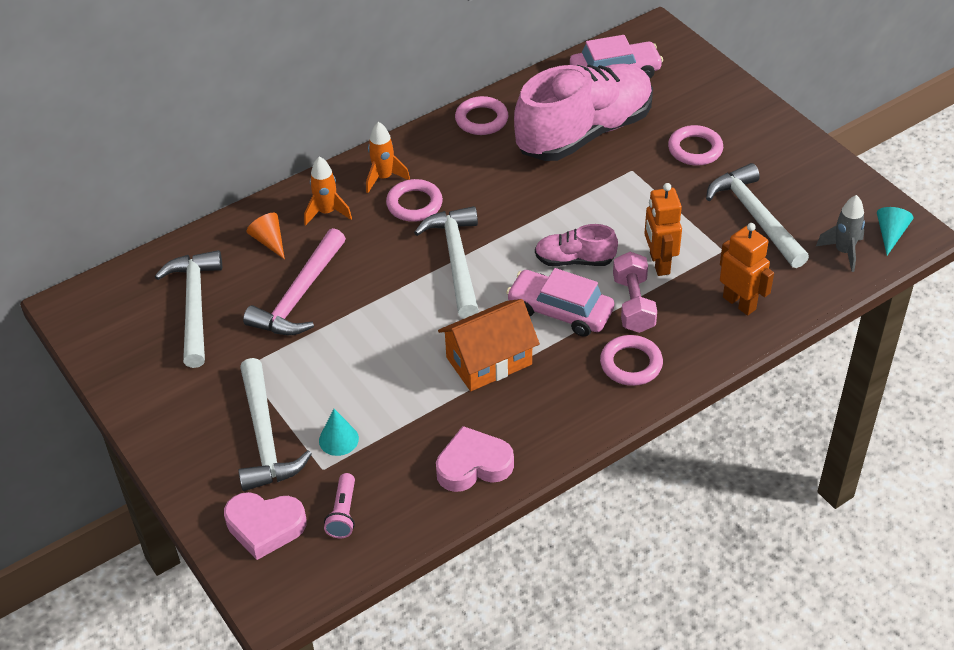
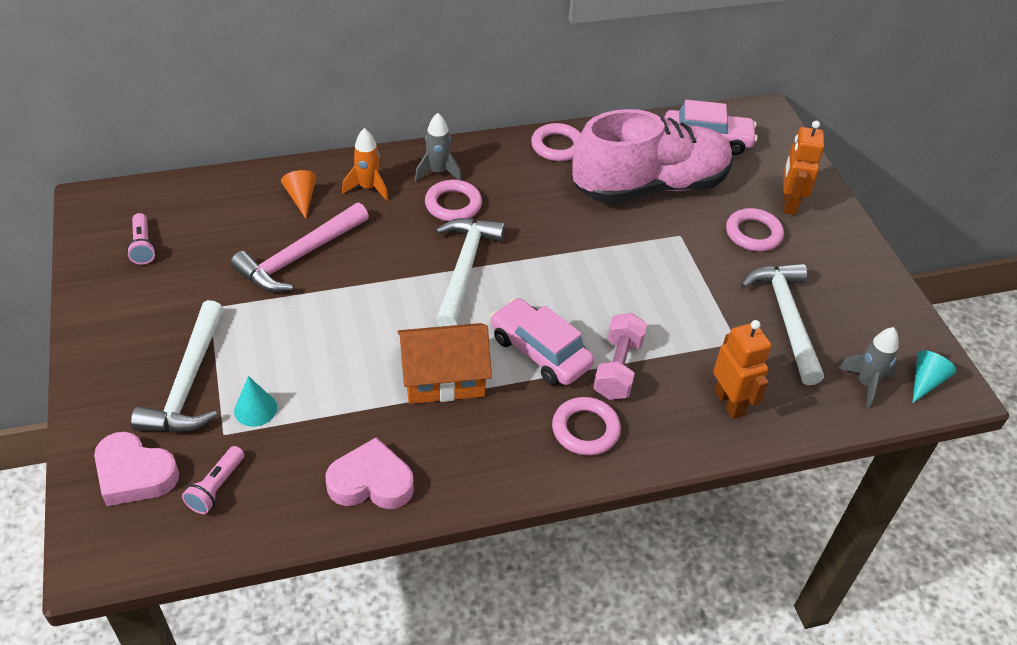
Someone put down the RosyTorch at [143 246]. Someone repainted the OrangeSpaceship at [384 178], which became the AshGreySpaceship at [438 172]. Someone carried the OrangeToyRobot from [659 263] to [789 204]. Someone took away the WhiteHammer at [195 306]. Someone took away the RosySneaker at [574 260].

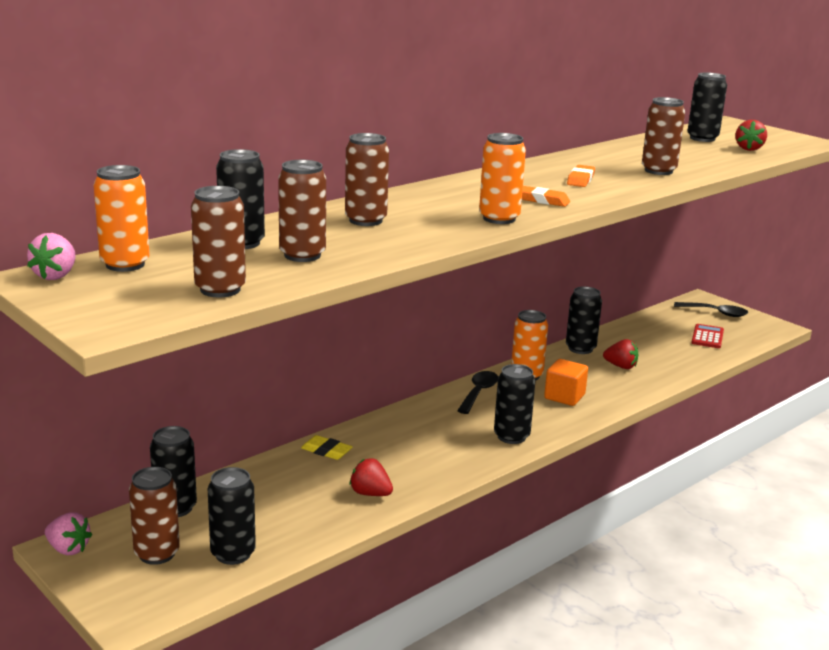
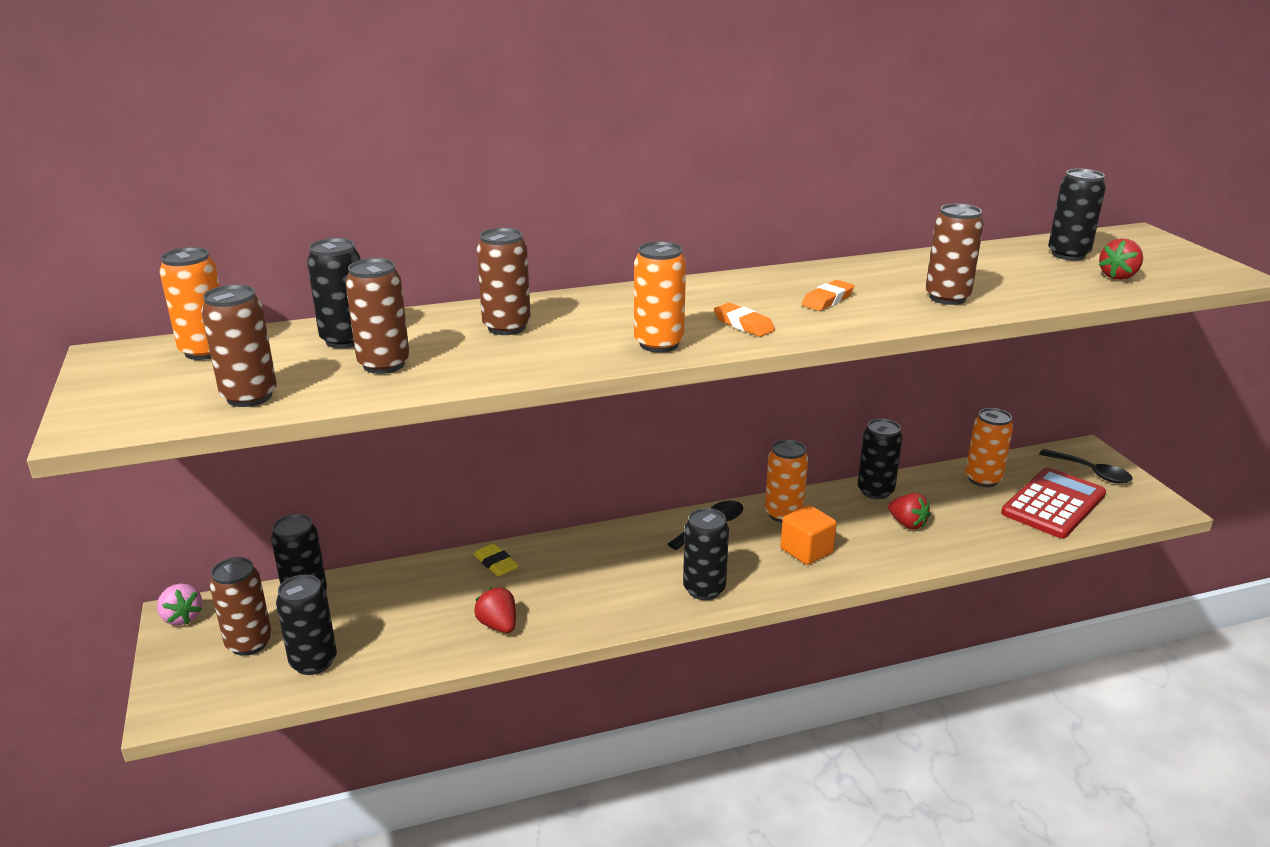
Someone put down the OrangeTin at [983 479]. Someone scaled the CrimsonCalculator at [707 337] by 1.83. Someone took away the RosyStrawberry at [56 276].

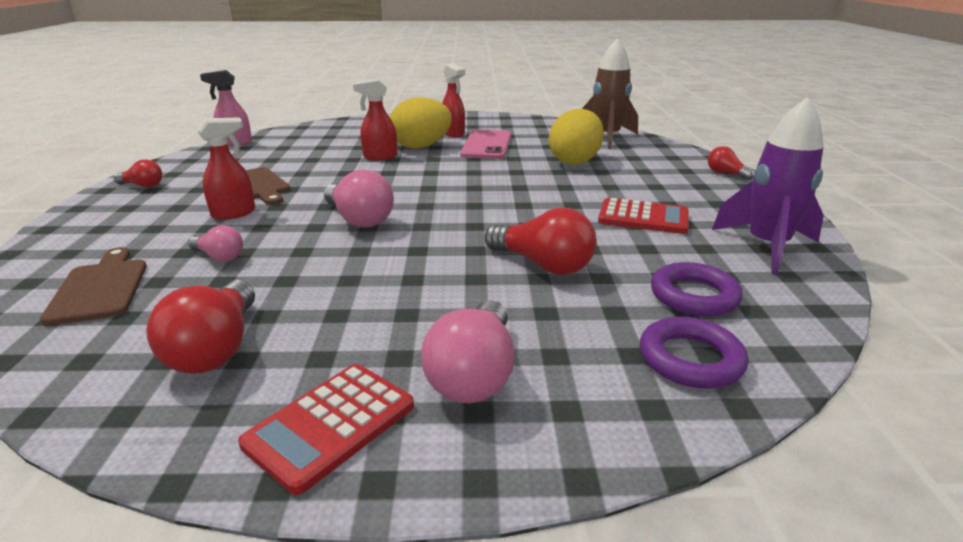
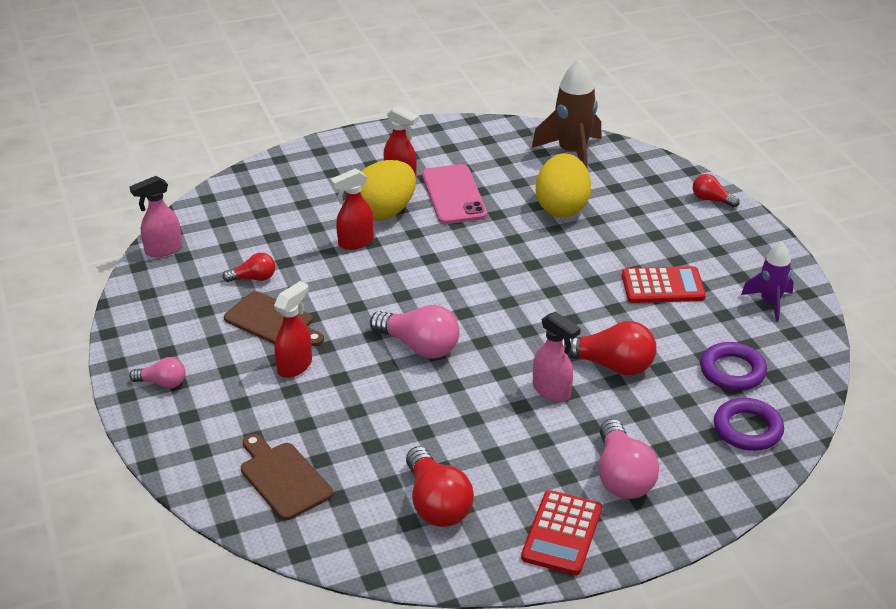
Someone carried the RosyLightBulb from [219 257] to [162 383]. Someone carried the CrimsonLightBulb from [143 186] to [253 278]. Someone put down the RosySprayer at [552 391]. Someone scaled the RoyalPurpleSpaceship at [767 247] by 0.62.

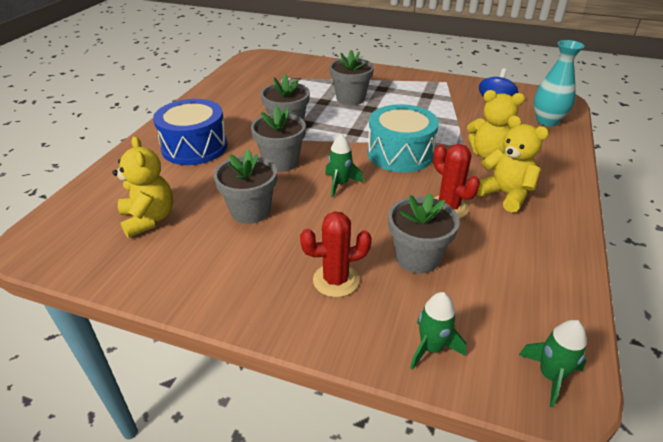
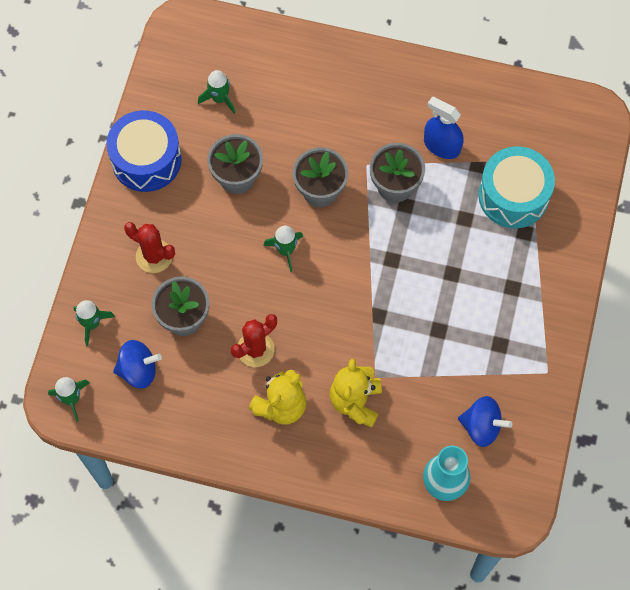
Someone carried the RoyalBlueSnareDrum from [194 147] to [146 160]. Someone put down the RoyalBlueWhirligig at [138 370]. Someone rotated the CrimsonPricklyPlant at [336 280] by 45 degrees counterclockwise. Someone swapped the GoldenTeddyBear at [149 219] for the LeafGreenSpaceship at [219 98]. Someone put down the RoyalBlueSprayer at [441 146]. Someone carried the TealSnareDrum from [400 153] to [513 195]. Someone took away the AshGreyPlantPot at [350 98].

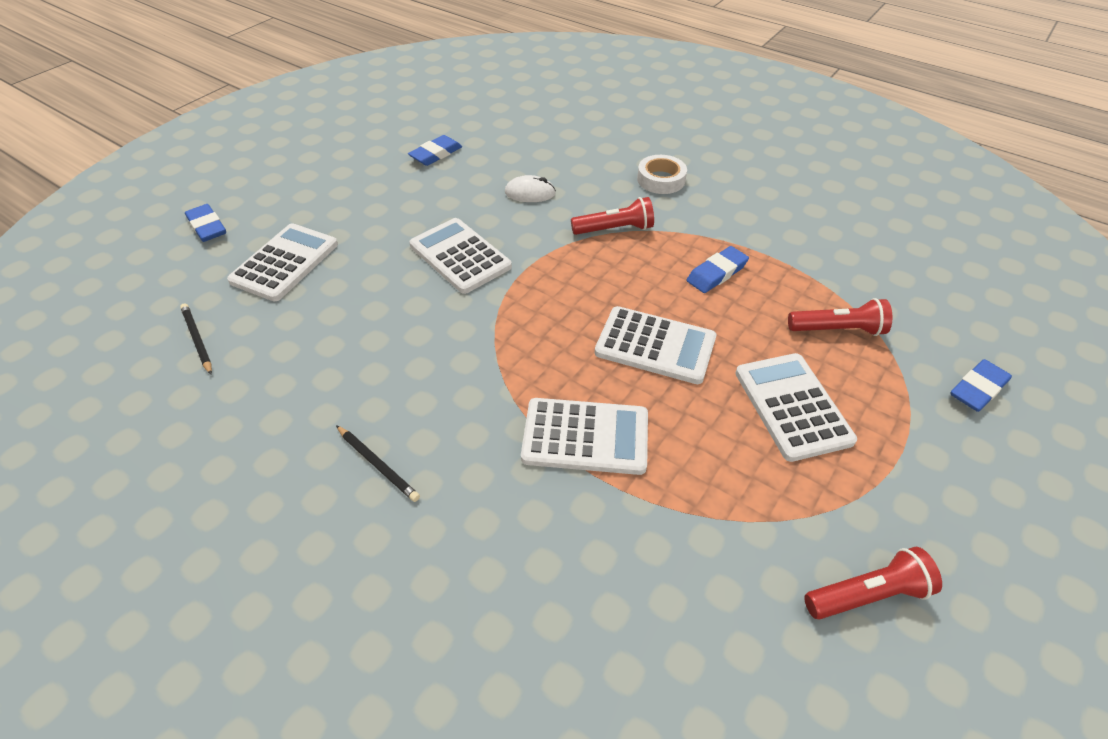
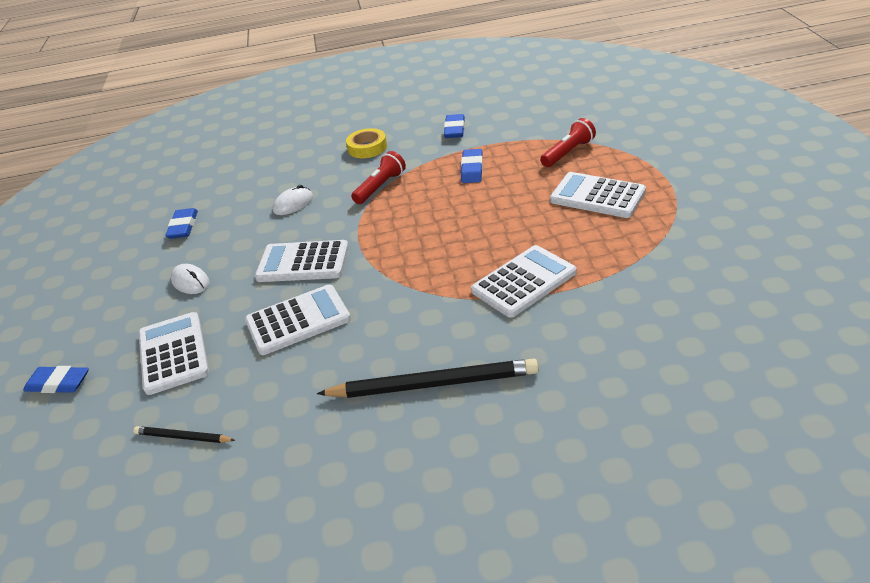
Someone put down the WhiteMouse at [190 282]. Someone carried the WhiteCalculator from [655 345] to [298 320]. Someone scaled the BlackPencil at [377 464] by 2.02. Someone repainted the WhiteTape at [661 179], which became the GoldenTape at [367 148]. Someone carried the RoyalBlueEraser from [978 389] to [454 129]. Someone took away the CrimsonTorch at [867 594].

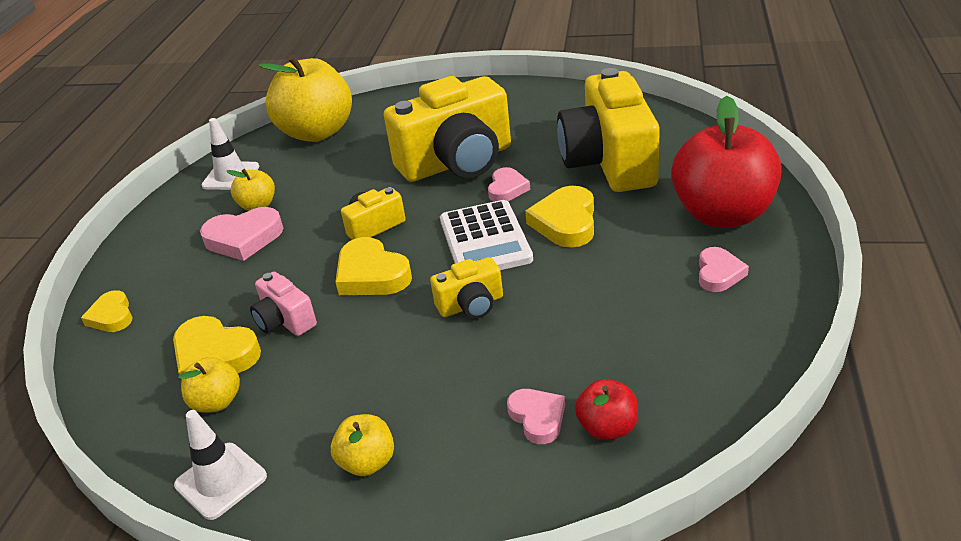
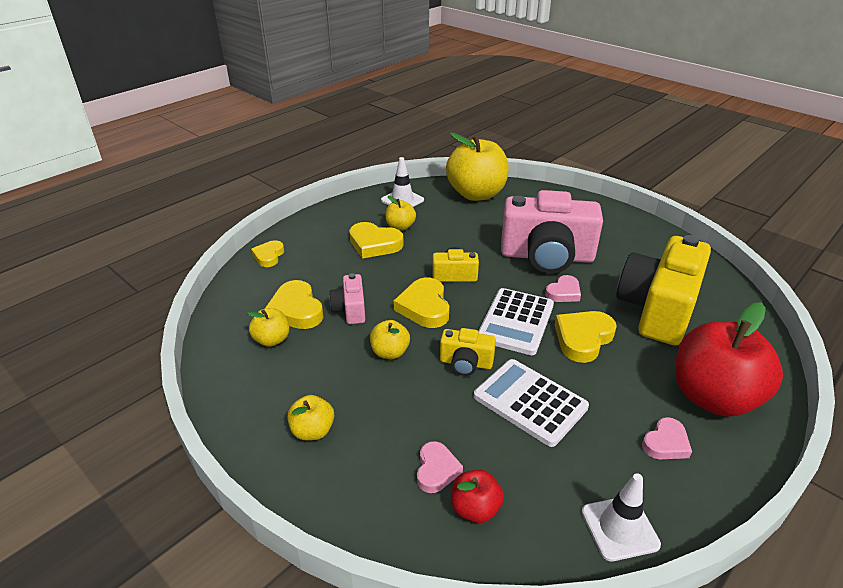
Someone repainted the RosyLoveHeart at [244 238], which became the GoldenLoveHeart at [374 244]. Someone put down the GoldenApple at [390 352]. Someone put down the WhiteCalculator at [530 402]. Someone repainted the GoldenCamera at [457 162], which became the RosyCamera at [547 256]. Someone carried the WhiteRoadCone from [221 481] to [619 528].

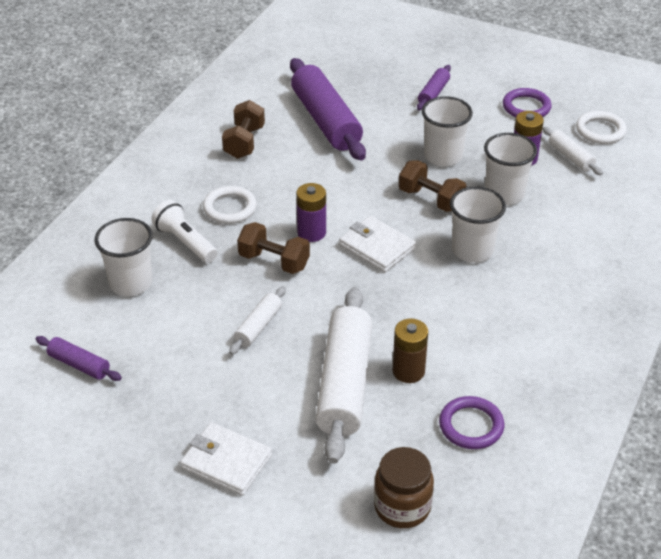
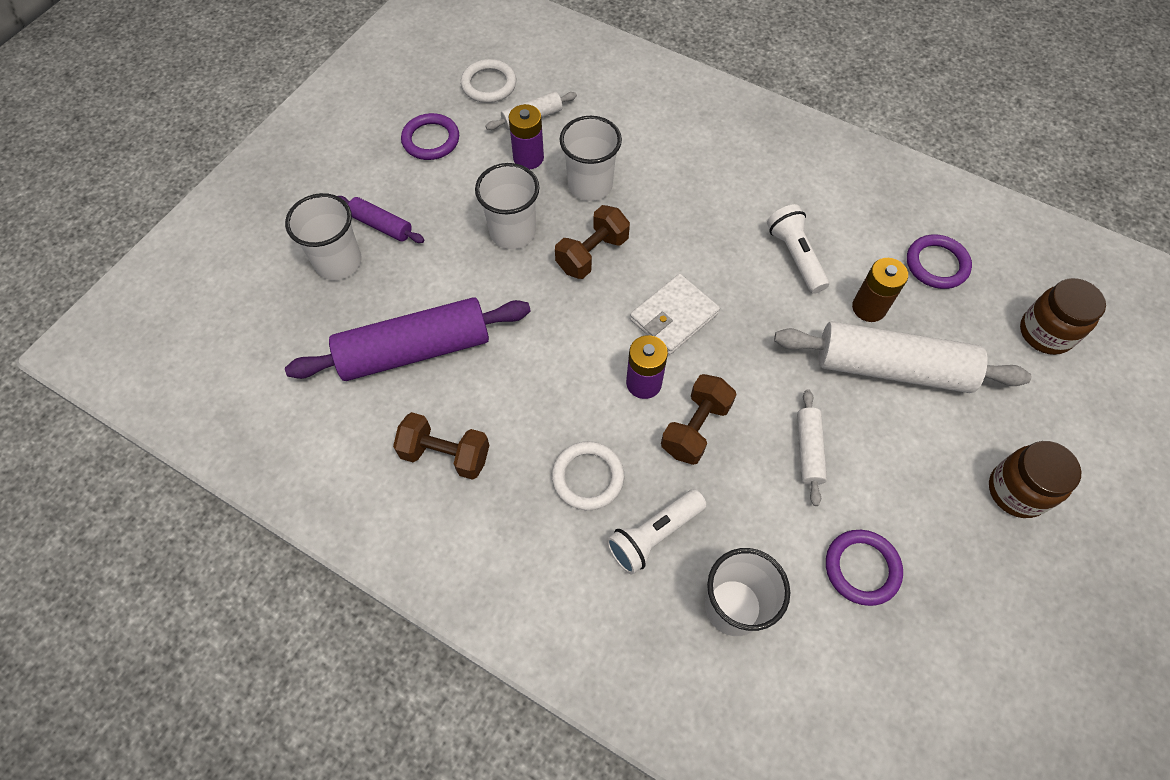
Someone carried the WhiteBeaker from [472 250] to [338 262]. Someone put down the WhiteTorch at [795 256]. Someone rotated the WhiteDoughRoller at [258 326] by 60 degrees clockwise. Someone put down the RoyalPurpleRing at [862 568]. Someone swapped the WhiteBillfold at [226 462] for the BrownJamJar at [1016 491]. Someone took away the RoyalPurpleDoughRoller at [79 365].

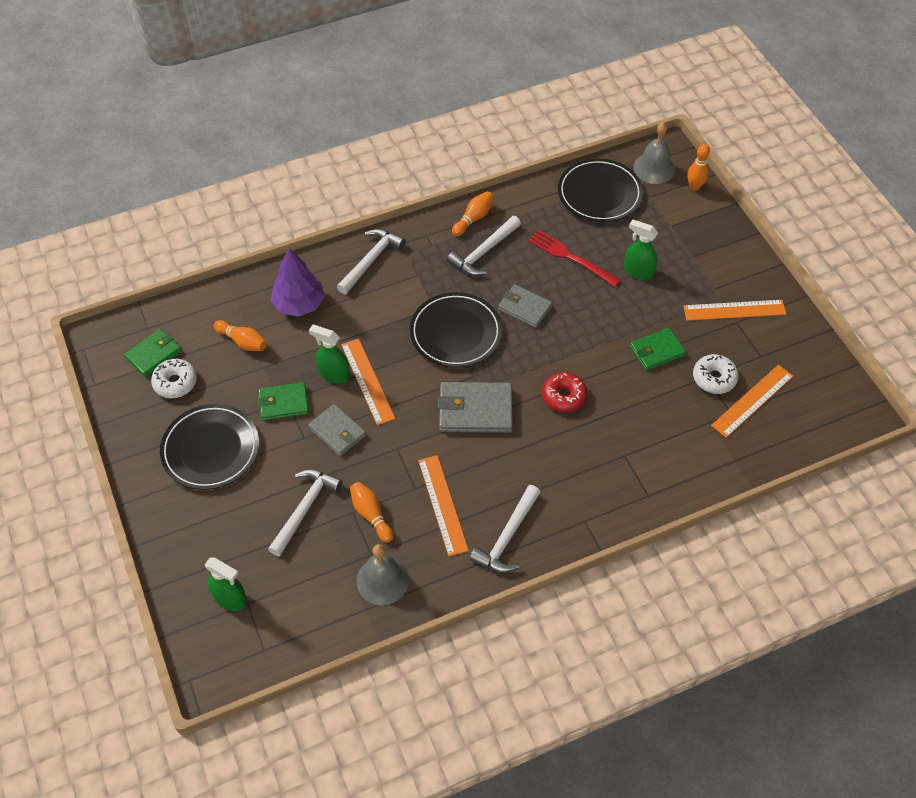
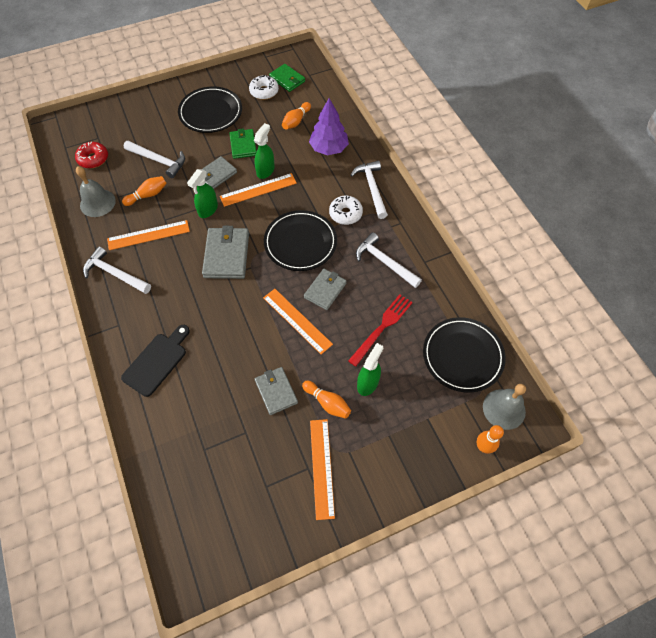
Someone carried the CrimsonDoughnut from [563 396] to [93 159]. Someone put down the BlackChoppingBoard at [157 361]. Someone carried the LeafGreenSprayer from [230 598] to [208 209]. Someone repainted the LeafGreenBillfold at [657 351], which became the AshGreyBillfold at [276 391]. Someone carried the OrangeStraightedge from [752 401] to [297 321]. Someone carried the OrangeTenpin from [473 218] to [327 403]. Someone carried the WhiteDoughnut from [714 378] to [345 214]. Someone rotated the WhiteHammer at [371 260] by 135 degrees counterclockwise.

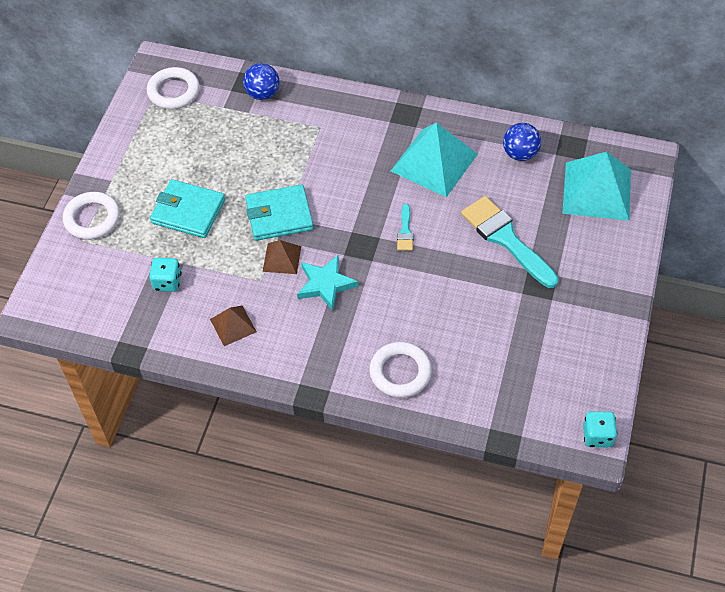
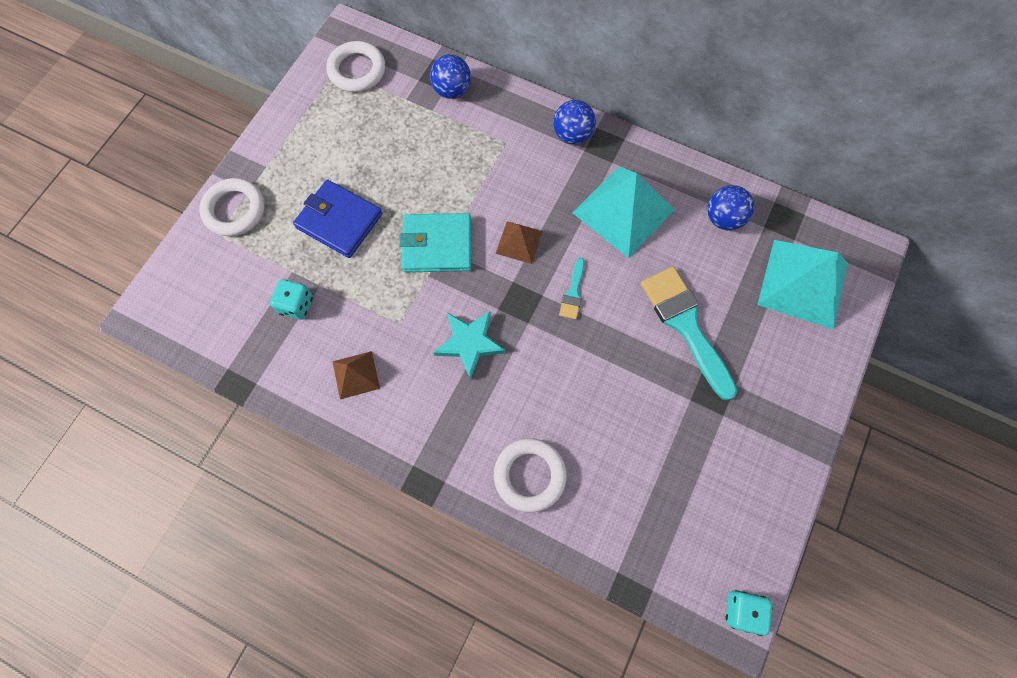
Someone repainted the TealBillfold at [188 211], which became the RoyalBlueBillfold at [339 221]. Someone carried the BrownSolidPyramid from [282 258] to [519 242]. Someone put down the RoyalBlueSphere at [572 135].

